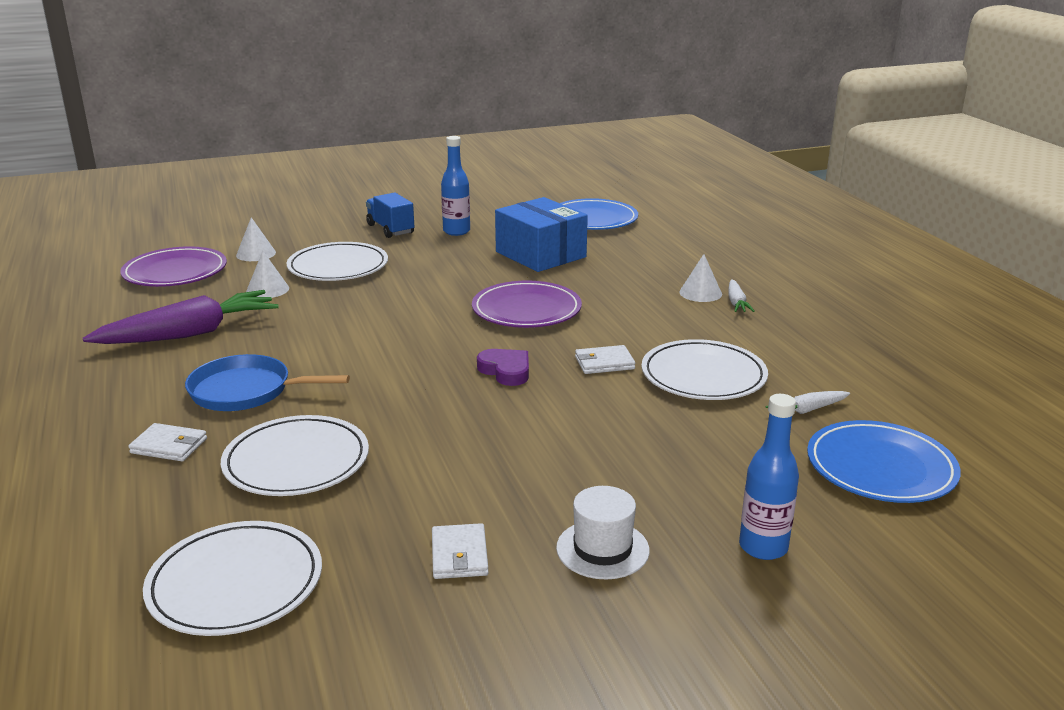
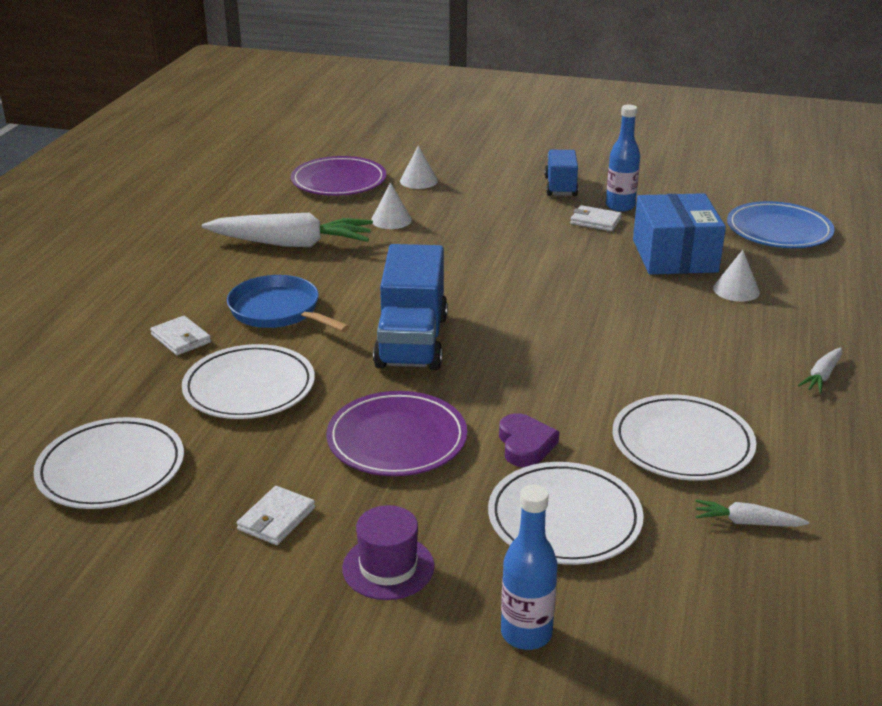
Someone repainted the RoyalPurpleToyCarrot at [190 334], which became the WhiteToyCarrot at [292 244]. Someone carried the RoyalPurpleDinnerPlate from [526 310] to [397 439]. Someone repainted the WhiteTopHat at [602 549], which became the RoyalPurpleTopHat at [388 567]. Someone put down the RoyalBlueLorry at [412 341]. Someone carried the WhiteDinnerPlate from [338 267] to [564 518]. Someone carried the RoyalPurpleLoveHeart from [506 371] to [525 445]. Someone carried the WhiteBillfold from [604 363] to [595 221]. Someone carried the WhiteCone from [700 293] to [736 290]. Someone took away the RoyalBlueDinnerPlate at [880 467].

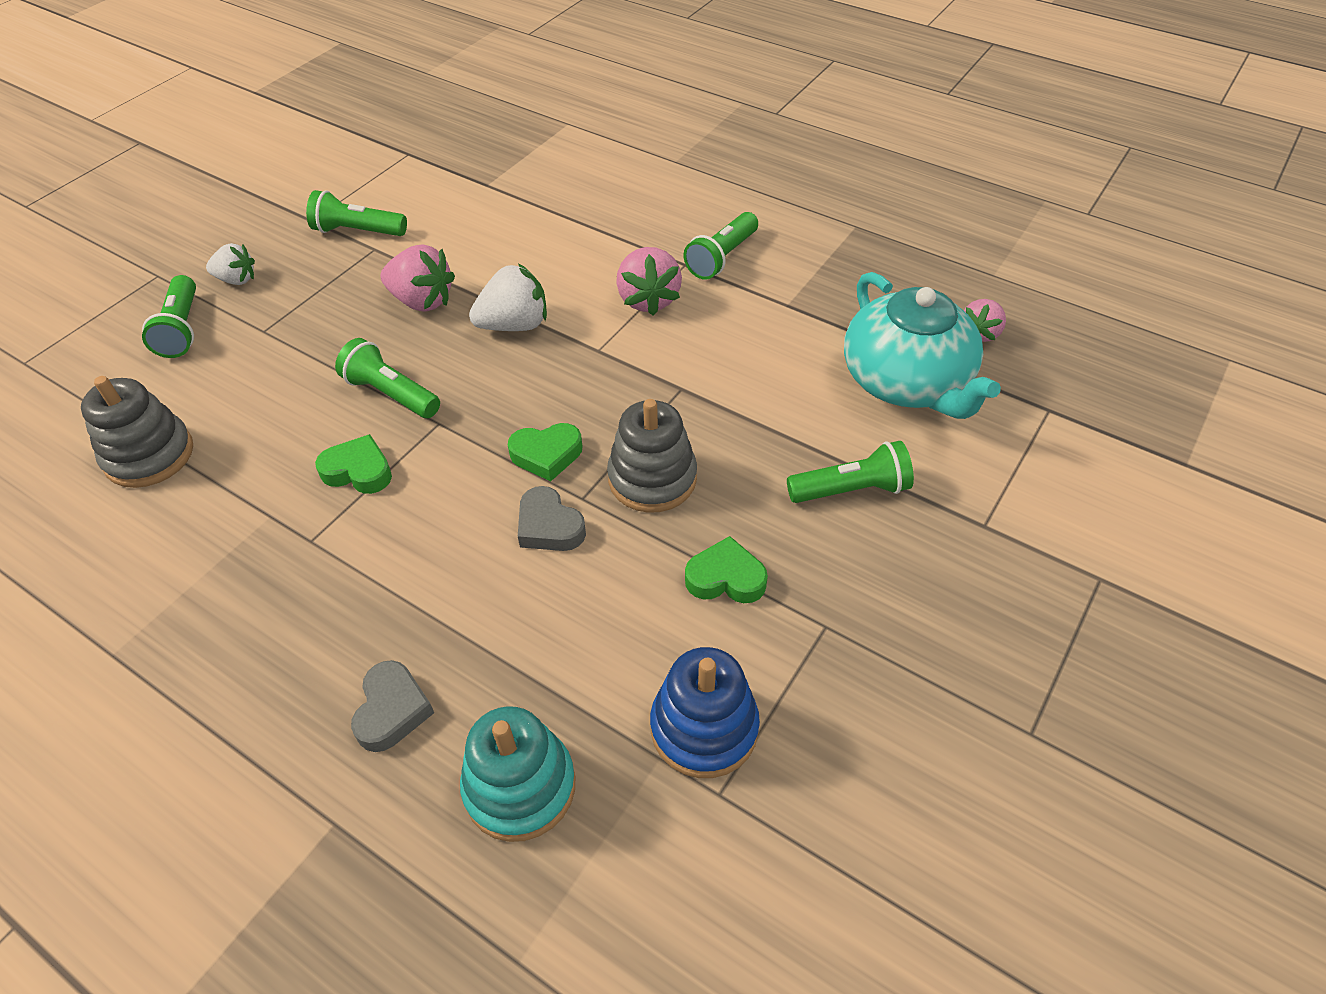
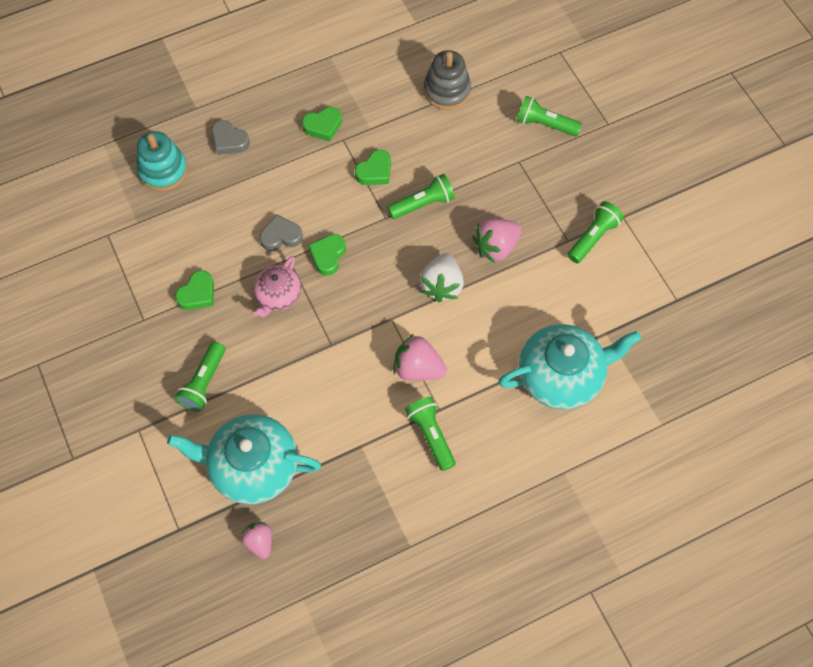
Someone swapped the AshGreyStackingRings at [652 478] for the RosyChinaTeapot at [278 295]. Someone put down the LeafGreenLoveHeart at [323 126]. Someone put down the TealChinaTeapot at [561 375]. Someone took away the WhiteStrawberry at [237 279]. Someone took away the RoyalBlueStackingRings at [704 728].

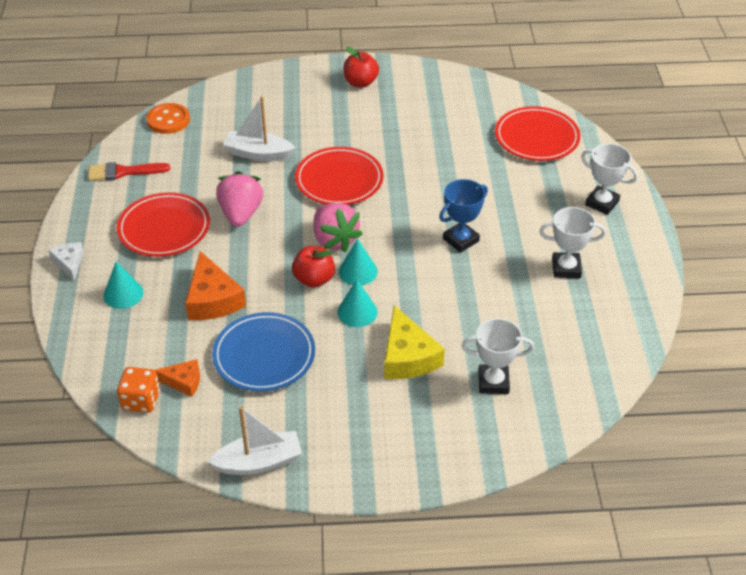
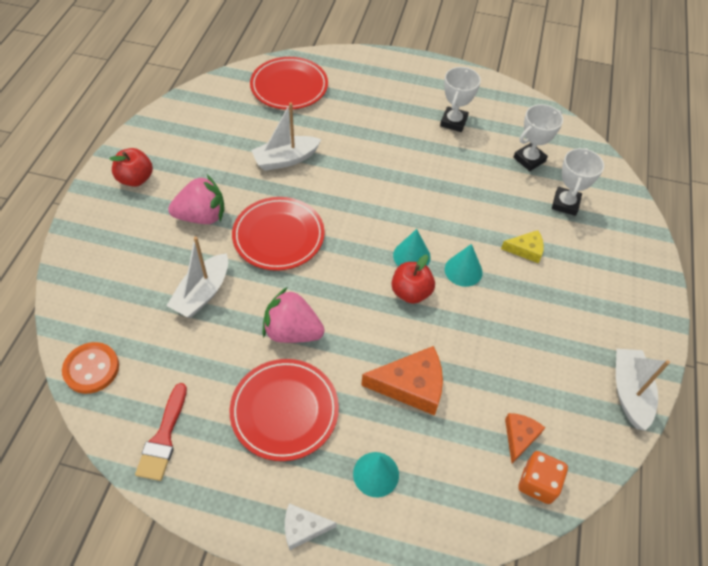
Someone carried the RosyStrawberry from [334 240] to [202 216]. Someone put down the WhiteSailboat at [285 159]. Someone scaled the GoldenPieceOfCheese at [407 356] by 0.58. Someone carried the WhitePrizeCup from [602 203] to [529 159]. Someone took away the RoyalBlueDinnerPlate at [264 355]. Someone took away the RoyalBluePrizeCup at [461 240].

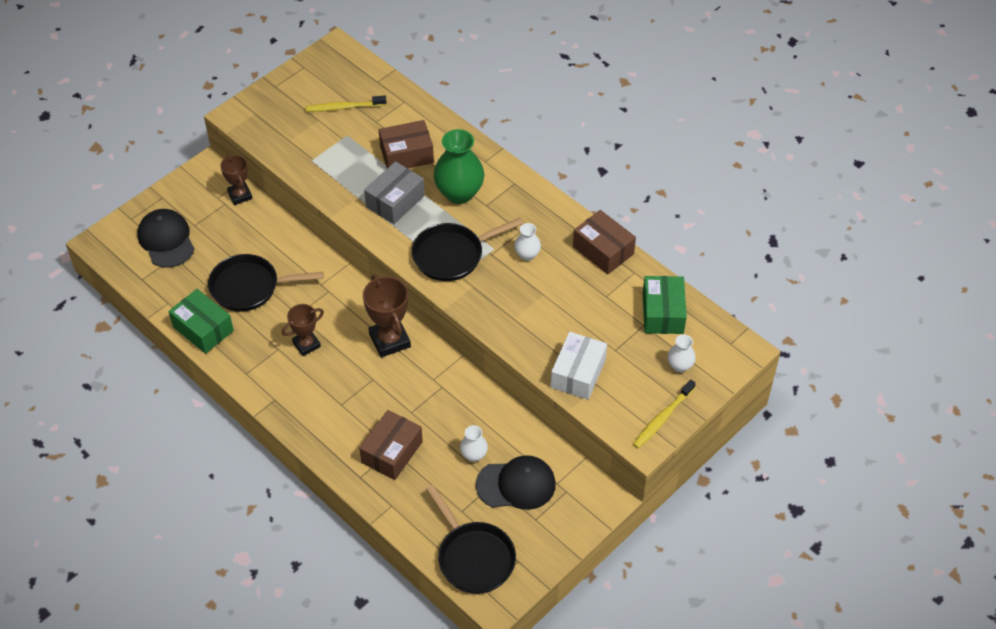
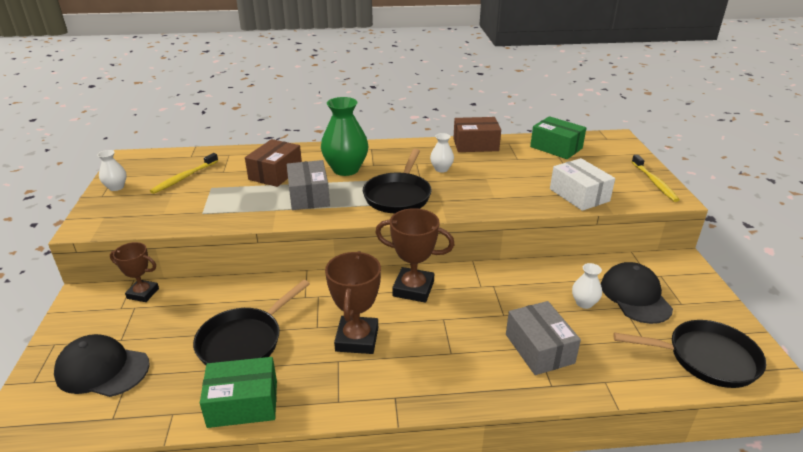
Someone carried the WhiteTallVase from [680 366] to [116 187]. Someone scaled the BrownPrizeCup at [306 344] by 1.55. Someone repainted the BrownPackage at [392 452], which became the AshGreyPackage at [539 348]. Someone rotated the BlackPeakedCap at [516 484] by 45 degrees counterclockwise.

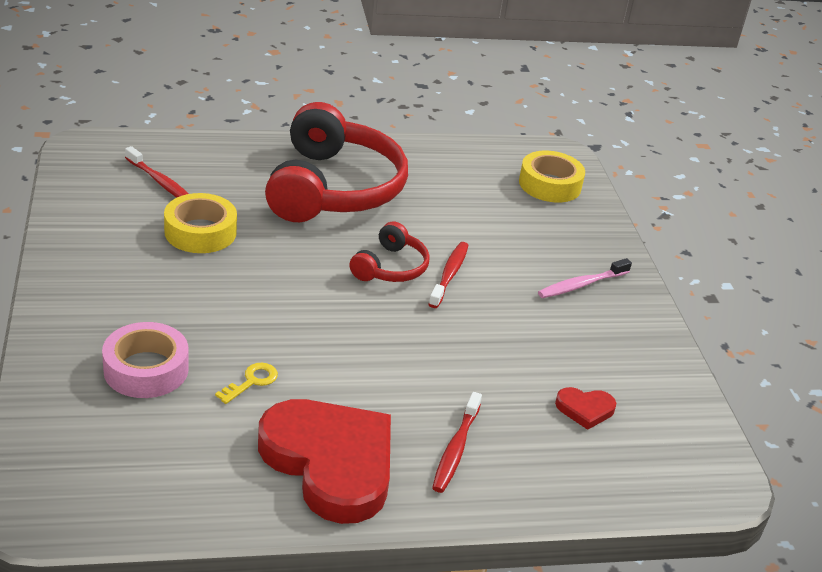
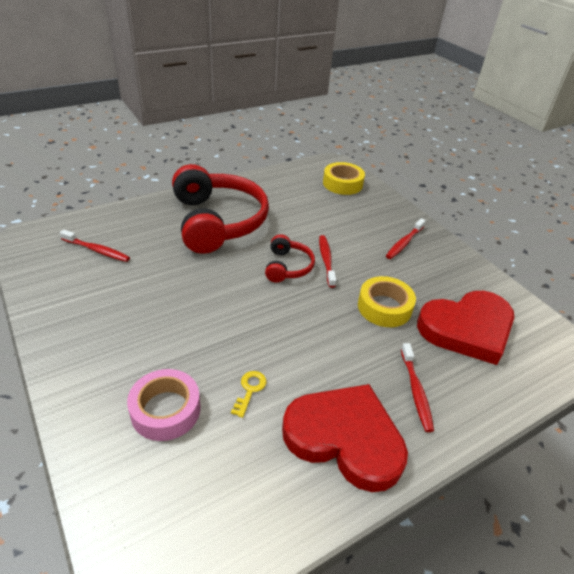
Someone carried the GoldenTape from [200 232] to [384 307]. Someone repainted the RosyDentalBrush at [581 285], which became the CrimsonDentalBrush at [404 243]. Someone scaled the CrimsonLoveHeart at [585 409] by 2.42.

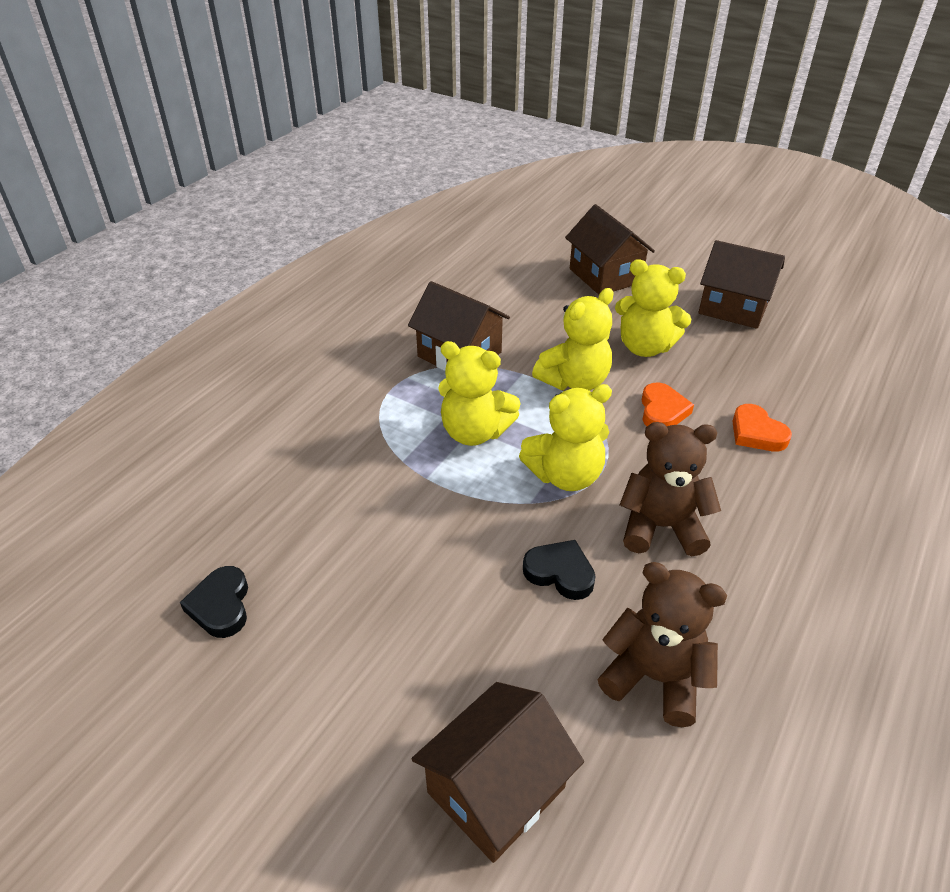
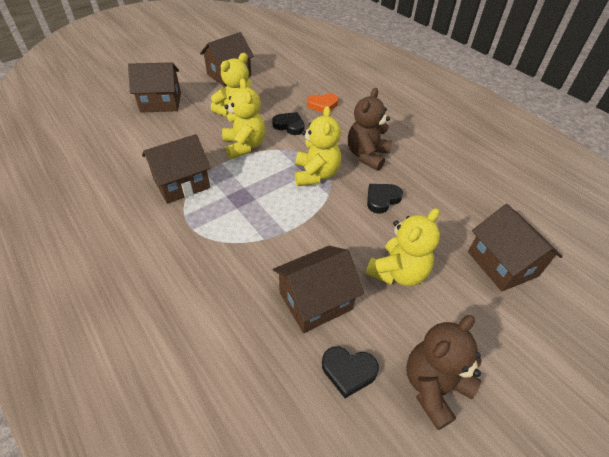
Someone repainted the OrangeLoveHeart at [662 411], which became the BlackLoveHeart at [289 126]. Someone put down the BrownToyHouse at [315 301]. Someone carried the GoldenTeddyBear from [474 432] to [398 272]. Someone carried the BrownTeddyBear from [655 677] to [434 387].

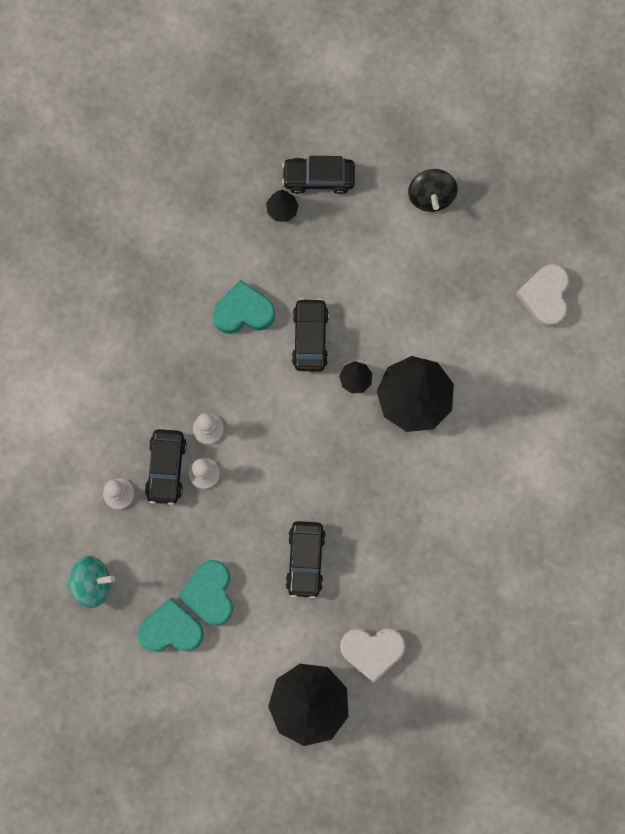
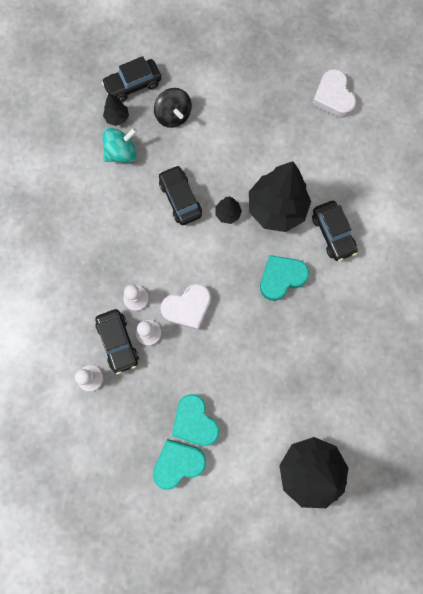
Someone carried the TealWhirligig from [93 583] to [121 153]. Someone carried the BlackWhirligig from [431 196] to [173 116]. Someone carried the WhiteLoveHeart from [372 651] to [187 307]. Someone carried the TealLoveHeart from [243 311] to [281 278]. Someone carried the BlackToyCar from [305 560] to [332 233].

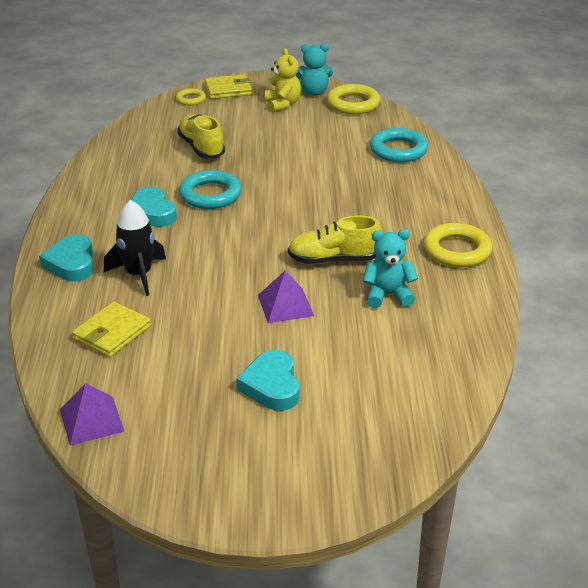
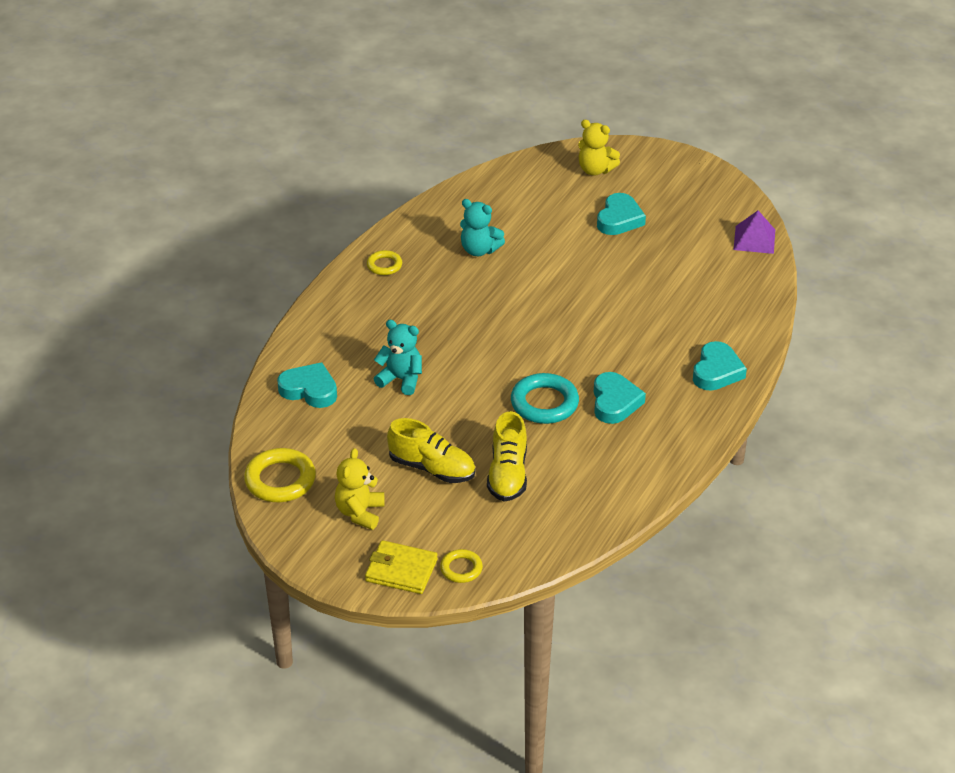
Someone swapped the TealRing at [398 150] for the TealLoveHeart at [309 390]. Someone scaled the GoldenRing at [457 250] by 0.57. Someone carried the TealTeddyBear from [313 92] to [401 379]. Someone carried the GoldenSneaker from [333 259] to [432 468]. Someone put down the GoldenTeddyBear at [595 170]. Someone took away the GoldenBillfold at [112 333]. Someone took away the BlackSpaceship at [139 275]. Someone took away the RoyalPurpleSolidPyramid at [285 305].

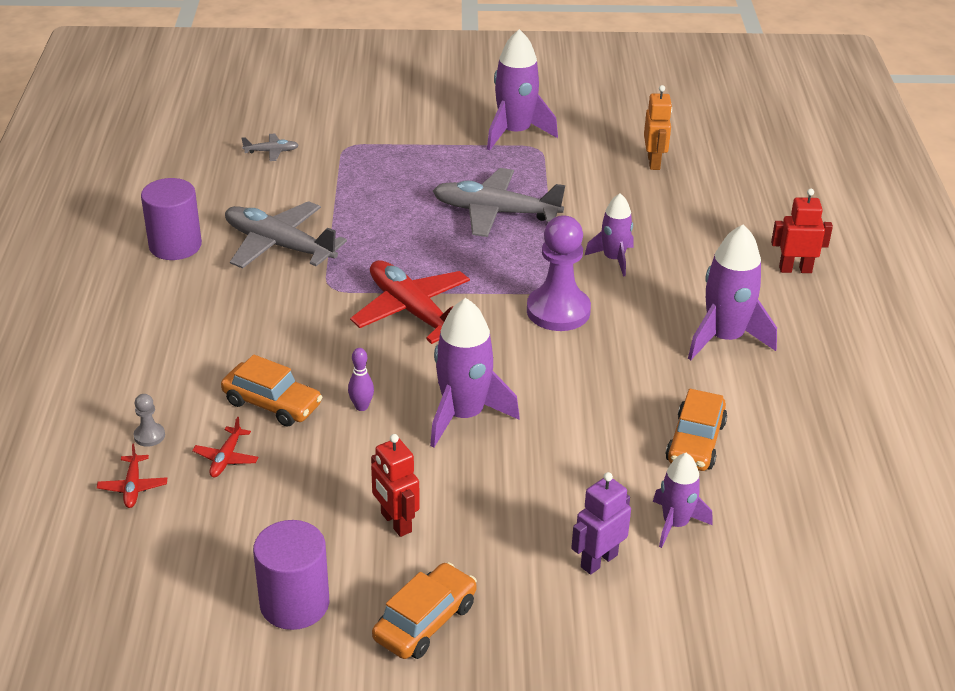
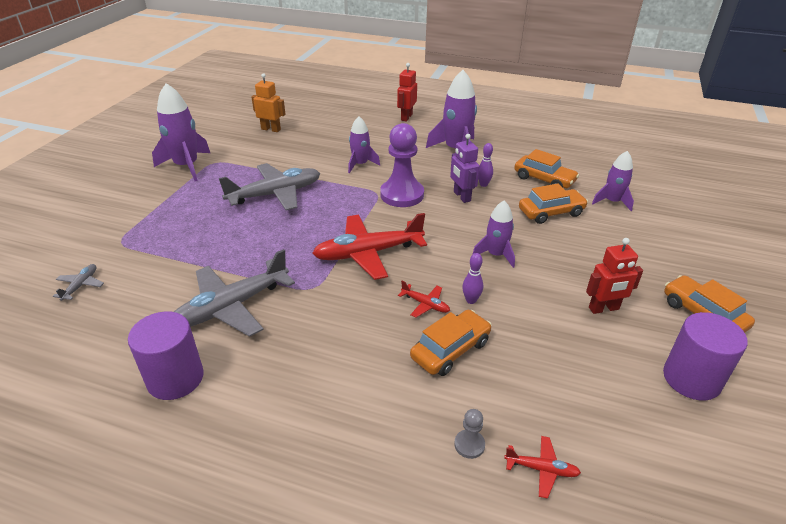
Someone rotated the AshGreyToyPlane at [495 212] by 150 degrees counterclockwise. Someone carried the CrimsonToyPlane from [226 458] to [425 304]. Someone carried the RoyalPurpleToyRobot from [598 561] to [461 196]. Someone scaled the RoyalPurpleSpaceship at [464 415] by 0.61. Someone put down the RoyalPurpleTenpin at [483 184]. Someone put down the OrangeToyCar at [551 212].

